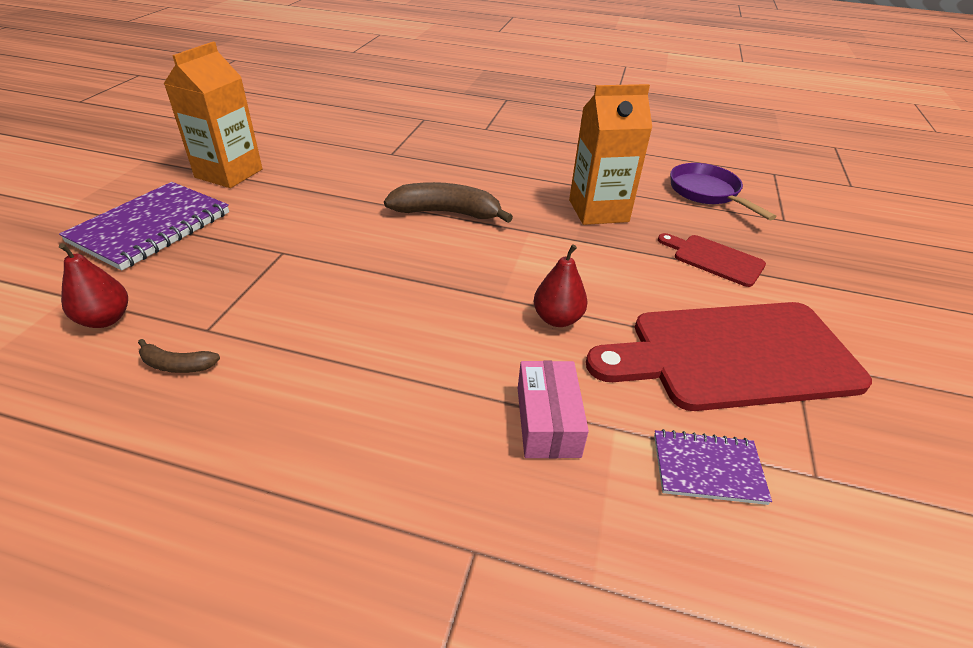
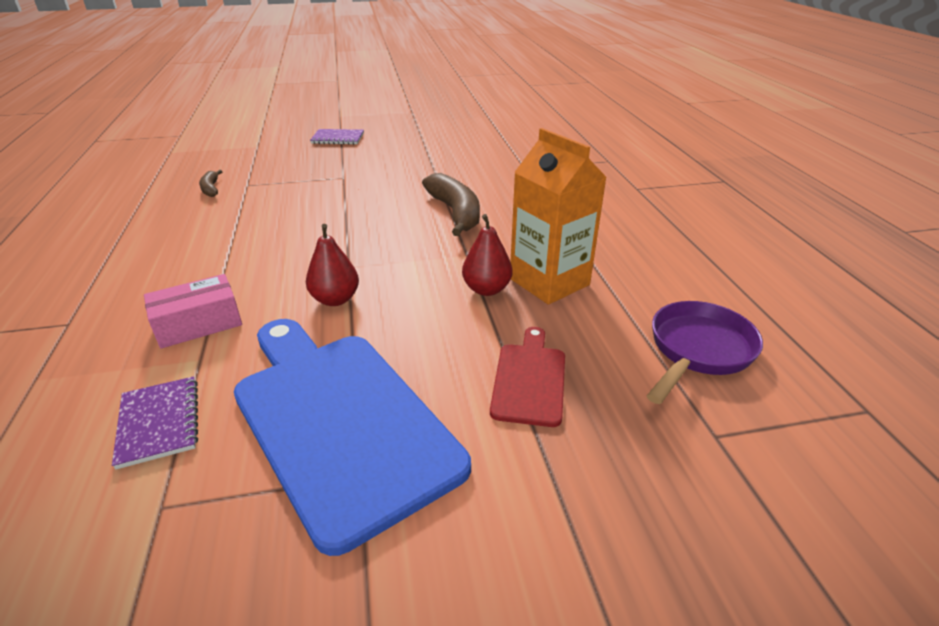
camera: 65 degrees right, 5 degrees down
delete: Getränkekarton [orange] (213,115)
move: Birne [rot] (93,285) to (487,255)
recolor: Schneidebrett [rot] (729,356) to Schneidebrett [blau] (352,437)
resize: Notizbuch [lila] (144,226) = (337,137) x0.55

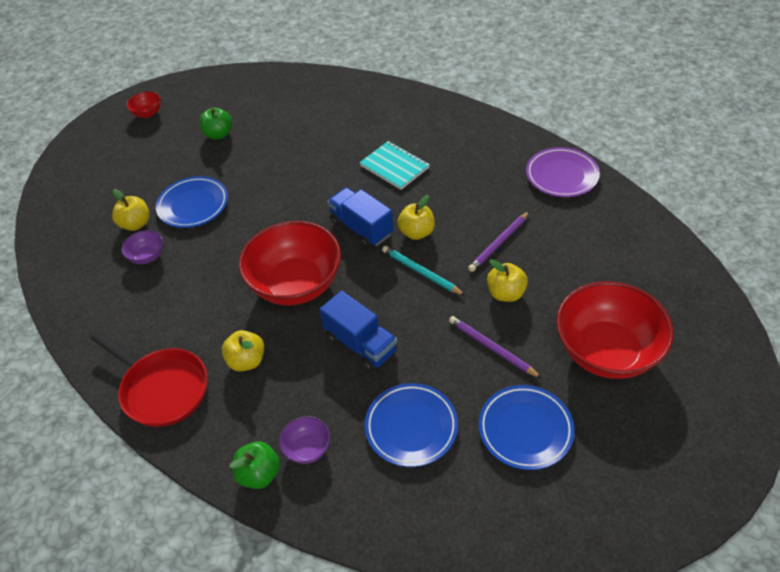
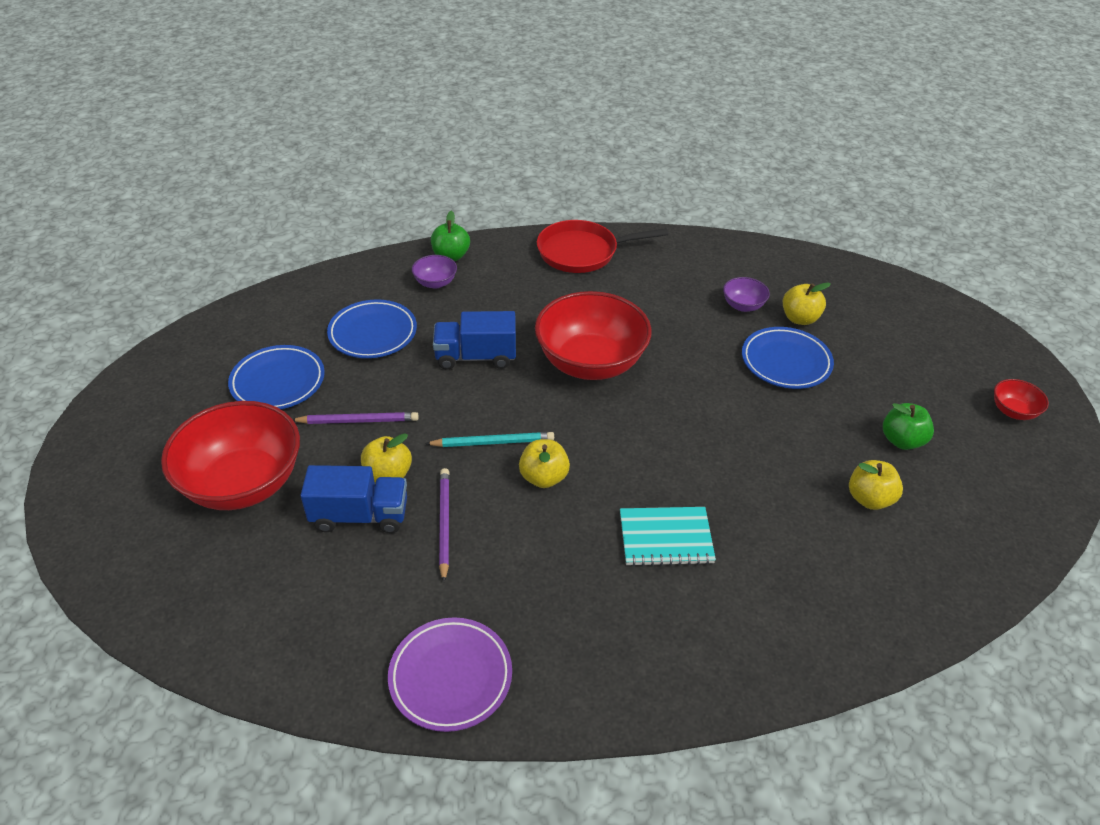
camera: 130 degrees right, 5 degrees down
move: Apfel [gelb] (243,350) to (876,485); Lastwagen [blau] (360,218) to (353,499)

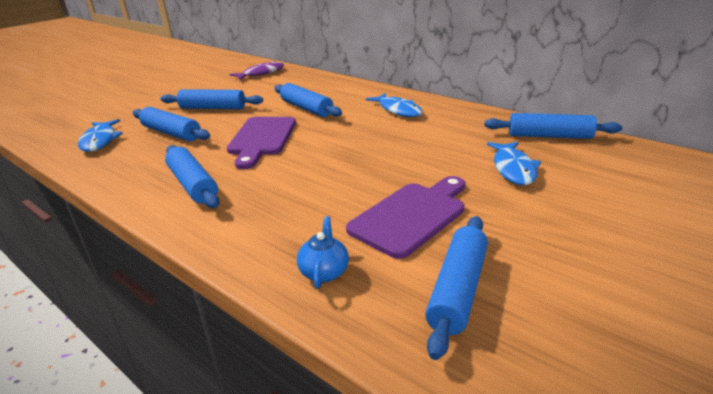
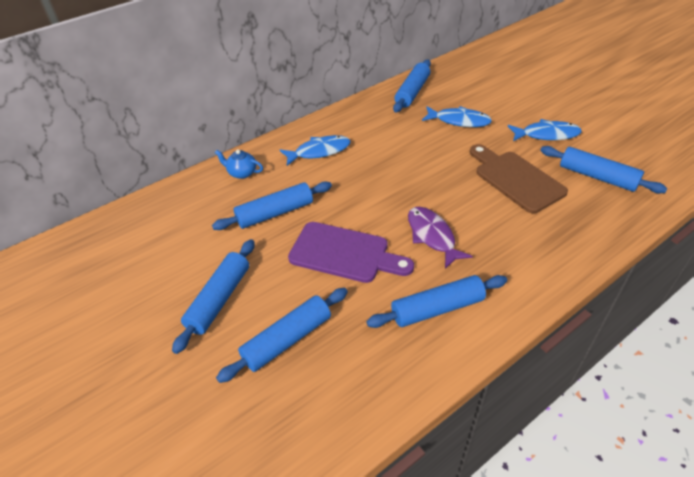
camera: 75 degrees left, 15 degrees up
move: Fisch [blau] (100,135) to (545,130); Fisch [lila] (257,70) to (440,238); Teekanne [blau] (323,252) to (239,164)
recolor: Schneidebrett [lila] (405,217) to Schneidebrett [braun] (519,178)

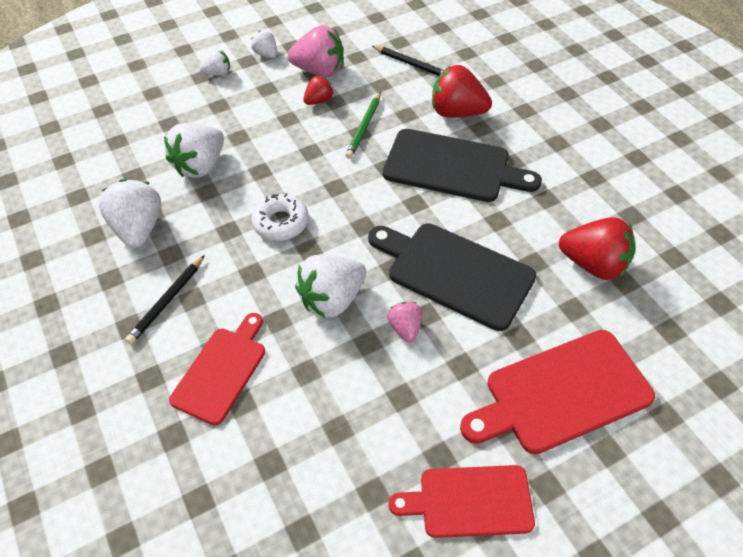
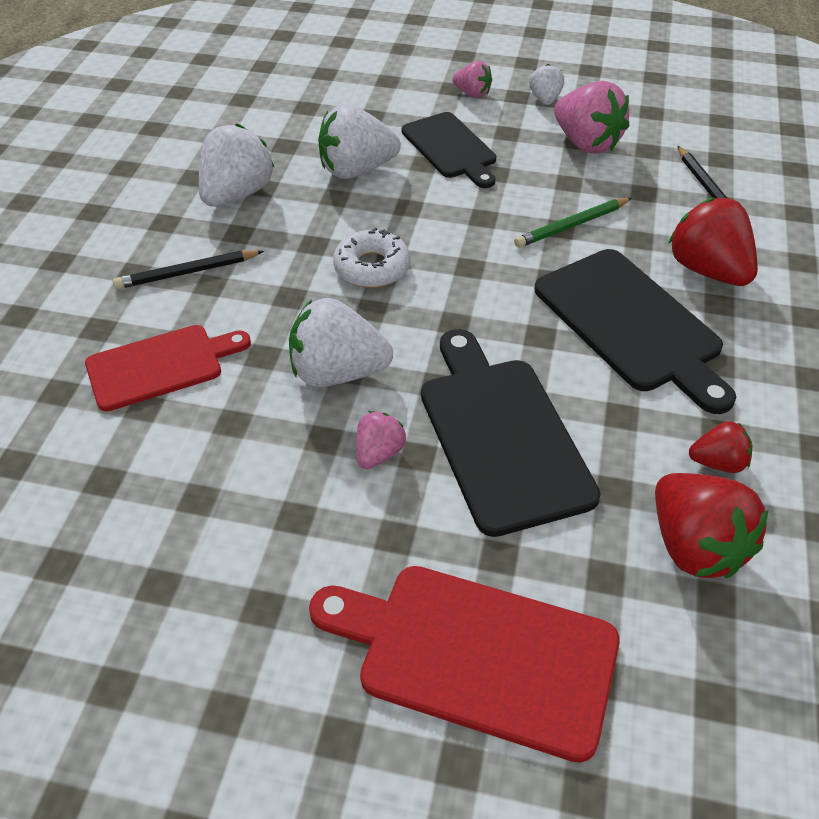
camera: 40 degrees right, 5 degrees down
delete: Schneidebrett [rot] (462,501)
insert: Schneidebrett [schwarz] (449,150)
move: Erdbeere [rot] (318,90) to (720,447)
recolor: Erdbeere [weiß] (215,62) to Erdbeere [rosa] (472,79)

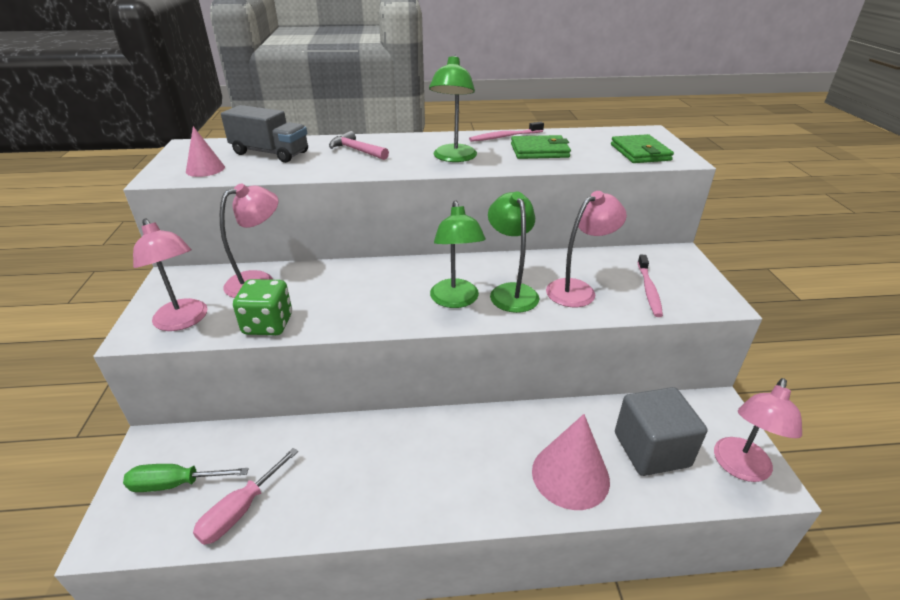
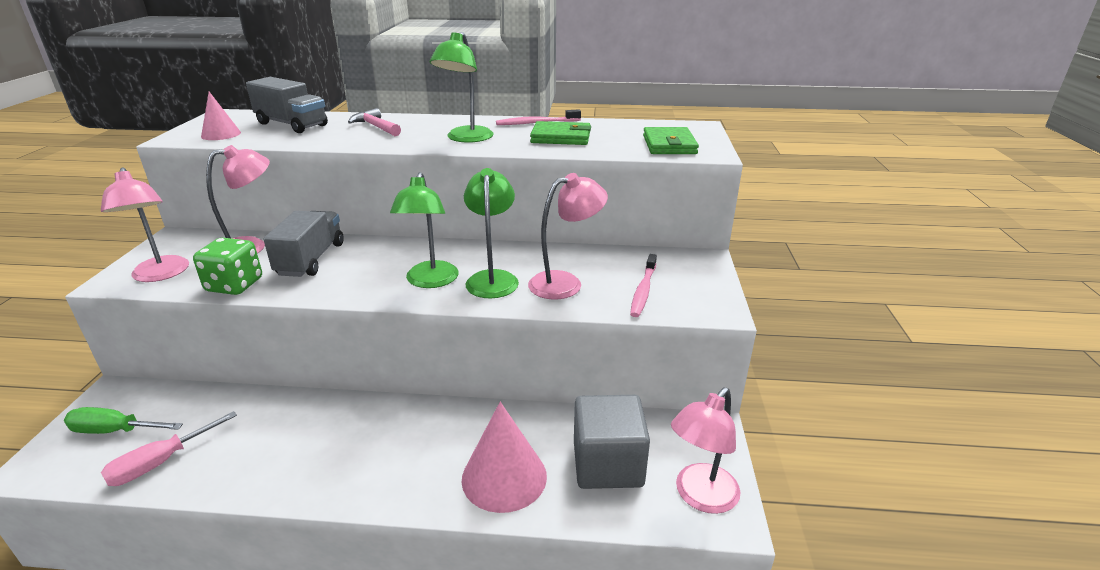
camera: 10 degrees right, 5 degrees down
insert: Lastwagen [grau] (303,244)

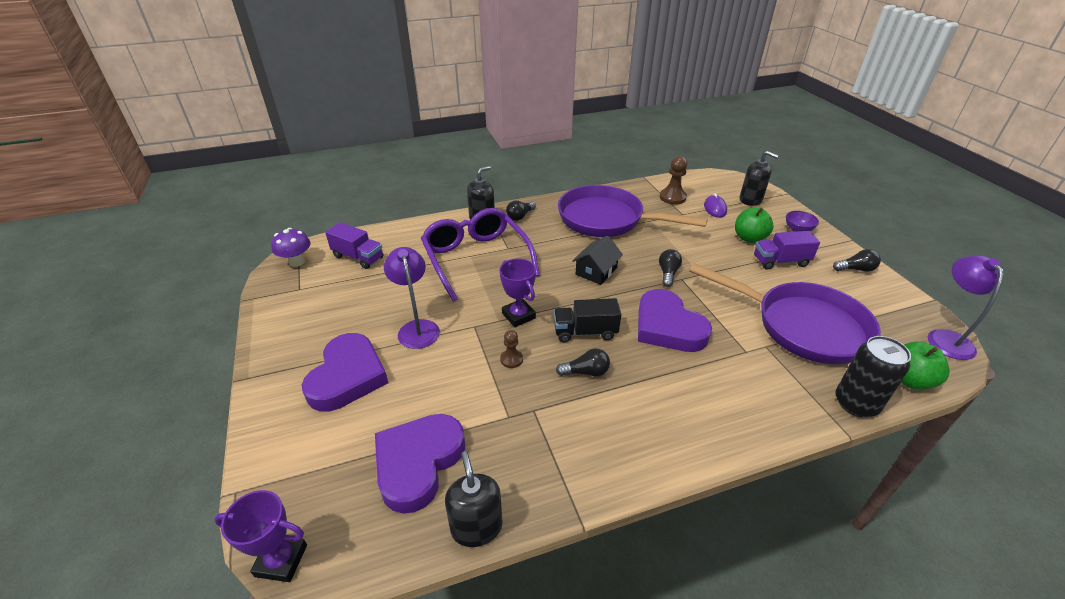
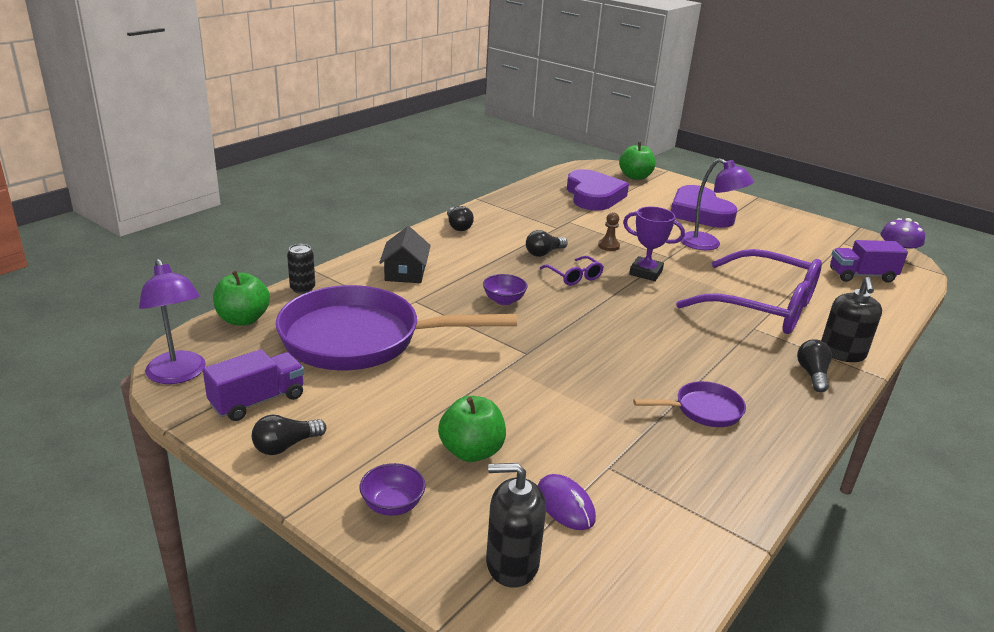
camera: 145 degrees right, 10 degrees down
delete: Pokal [lila] (260,536); Seifenspender [schwarz] (474,499); Bauer [braun] (673,180)
insert: Apfel [grün] (637,161)
move: Haus [schwarz] (597,260) to (405,254); Glühbirne [schwarz] (670,268) to (460,218); Lastwagen [lila] (787,250) to (253,385)
replace: Lastwagen [schwarz] (587,320) to Brille [lila] (572,271); Herz [lila] (675,320) to Schüssel [lila] (505,289)
resize: Pfanne [lila] (633,211) = (689,404) x0.45; Dose [schwarz] (873,376) = (301,269) x0.58

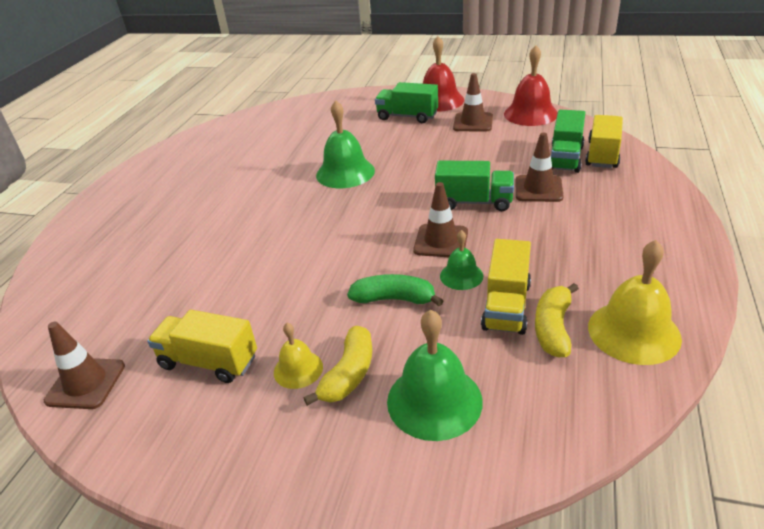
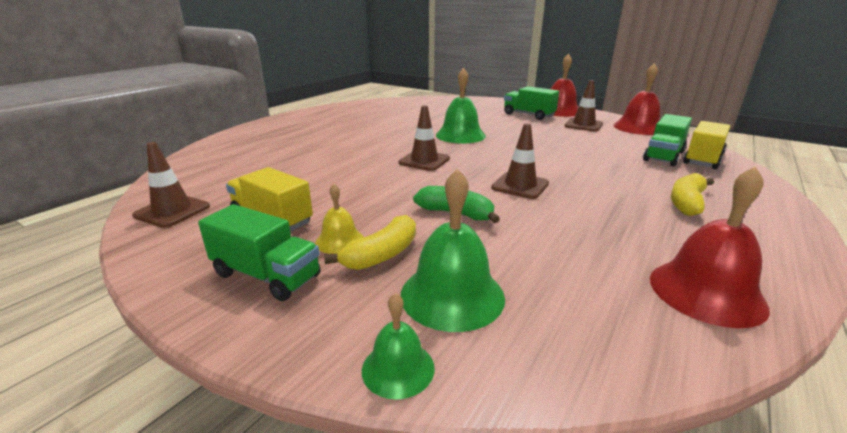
camera: 15 degrees right, 10 degrees down
delete: Lastwagen [gelb] (506,287)
move: Lastwagen [grün] (474,186) to (259,252); Glocke [grün] (461,260) to (398,346); Leitkegel [braun] (540,167) to (424,138); Banane [gelb] (557,320) to (692,194)
recolor: Glocke [gelb] (635,302) to Glocke [rot] (710,247)

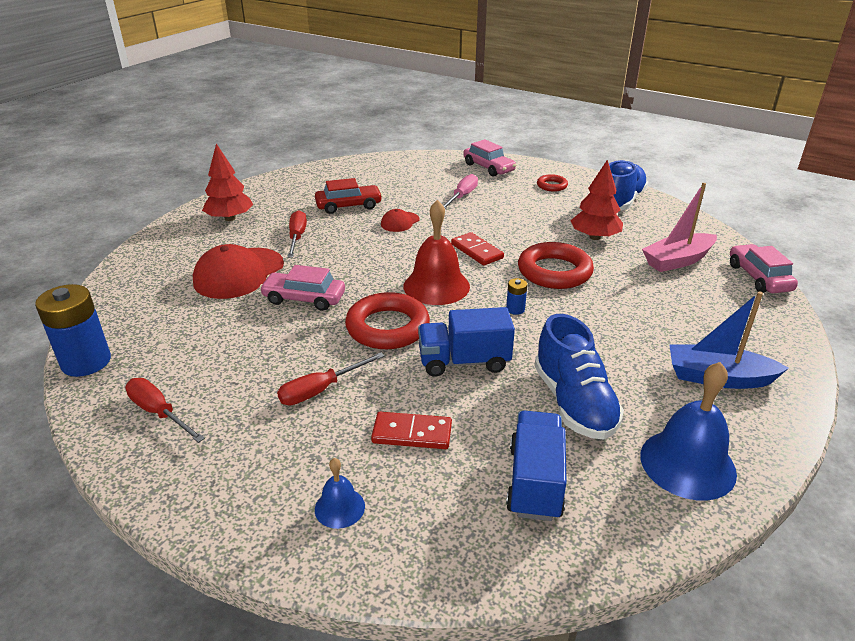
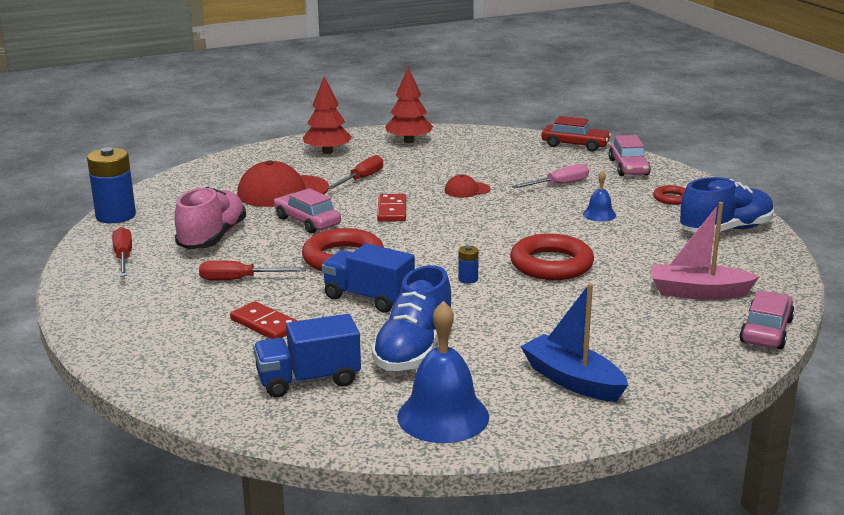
camera: 35 degrees right, 10 degrees down
delete: Glocke [rot] (437,252)
insert: Schuh [rosa] (210,218)
move: Auto [rot] (349,196) to (576,134); Glocke [blau] (340,493) to (599,196); Dominostein [rot] (477,249) to (391,208); Baum [rot] (596,200) to (409,105)
rotate: Lastwagen [blau] (536,466) = (307,356) 150 degrees counterclockwise

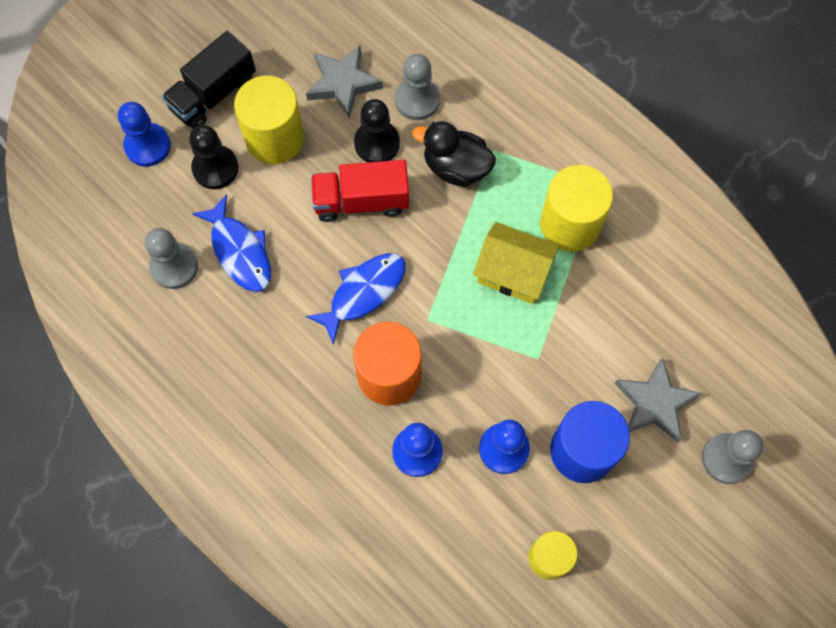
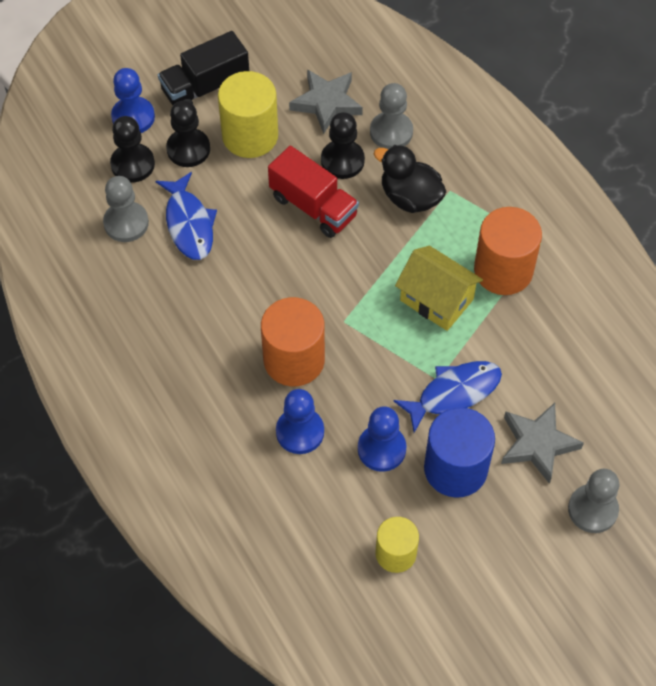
camera: 15 degrees right, 10 degrees down
insert: Bauer [schwarz] (132,149)
move: Fisch [blau] (356,299) to (447,397)
recolor: Vollzylinder [gelb] (576,208) to Vollzylinder [orange] (508,251)
rotate: Lastwagen [rot] (360,191) = (313,192) 150 degrees counterclockwise

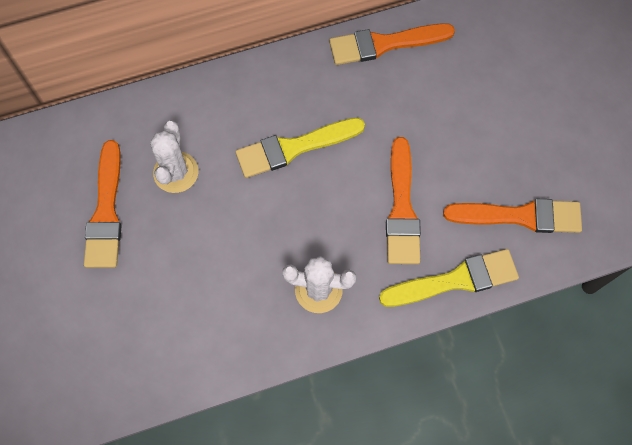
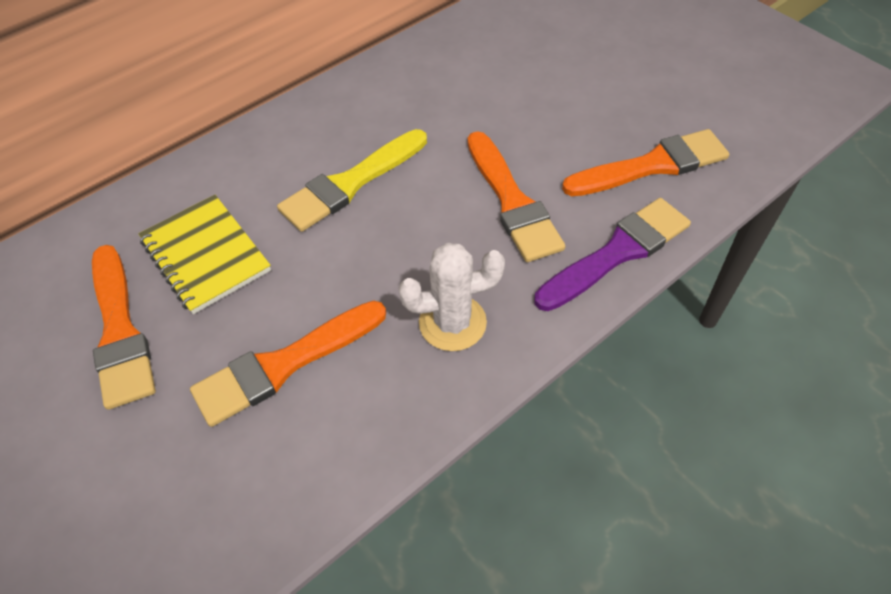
camera: 20 degrees left, 15 degrees down
move: Pinsel [orange] (392,44) to (288,364)
replace: Kaktus [weiß] (174,157) to Notizbuch [gelb] (205,254)
recolor: Pinsel [gelb] (449,278) to Pinsel [lila] (612,254)

